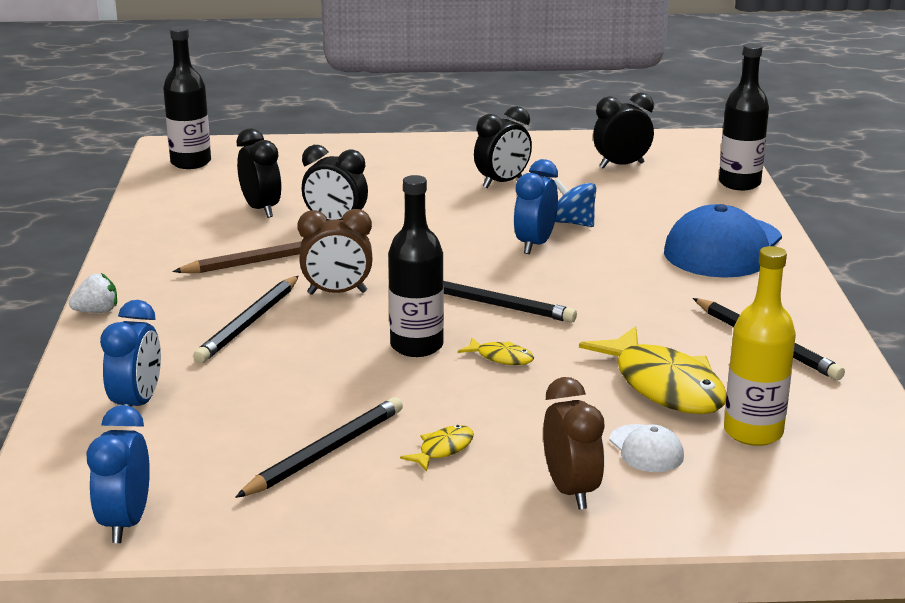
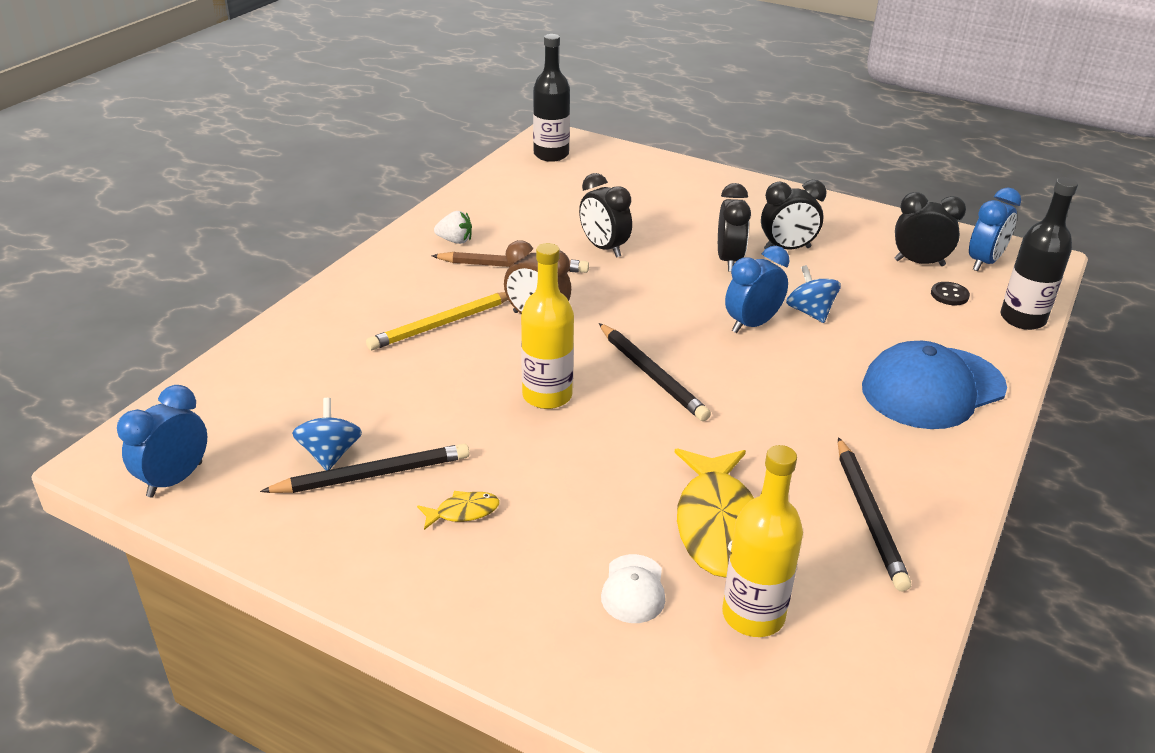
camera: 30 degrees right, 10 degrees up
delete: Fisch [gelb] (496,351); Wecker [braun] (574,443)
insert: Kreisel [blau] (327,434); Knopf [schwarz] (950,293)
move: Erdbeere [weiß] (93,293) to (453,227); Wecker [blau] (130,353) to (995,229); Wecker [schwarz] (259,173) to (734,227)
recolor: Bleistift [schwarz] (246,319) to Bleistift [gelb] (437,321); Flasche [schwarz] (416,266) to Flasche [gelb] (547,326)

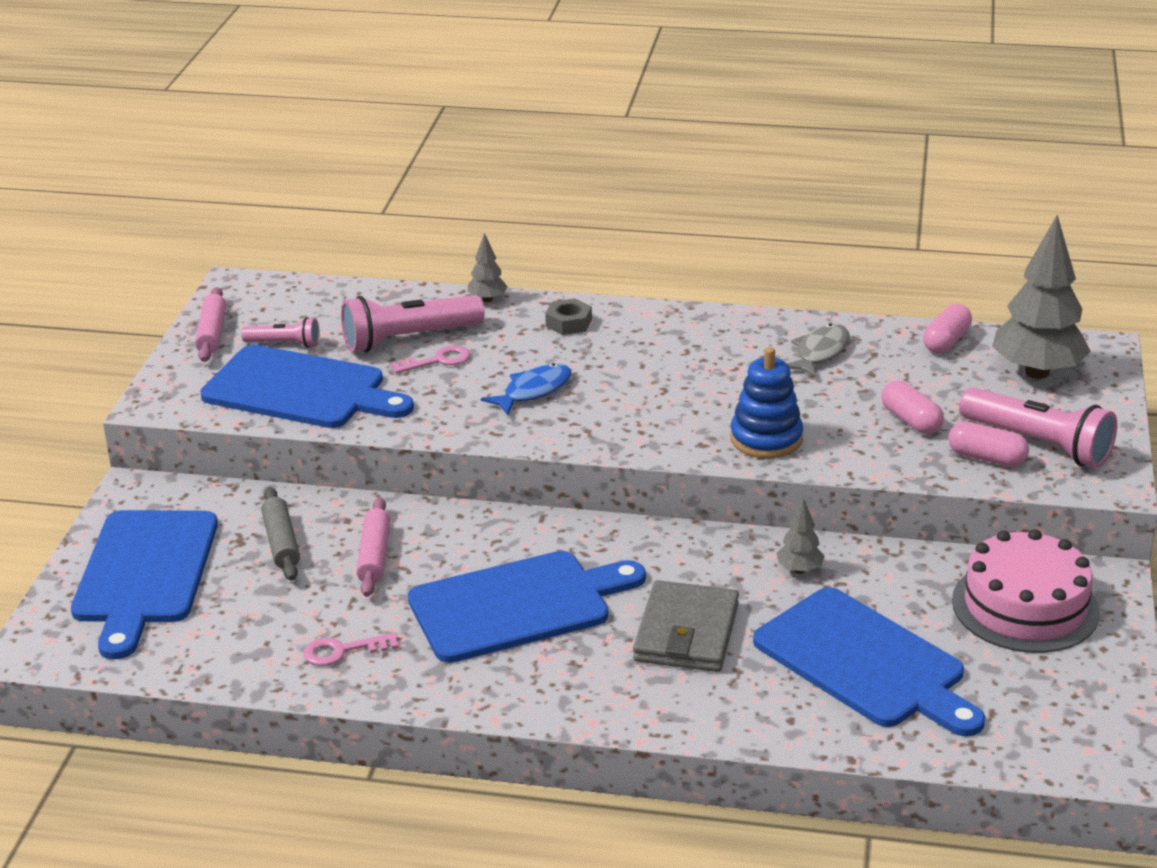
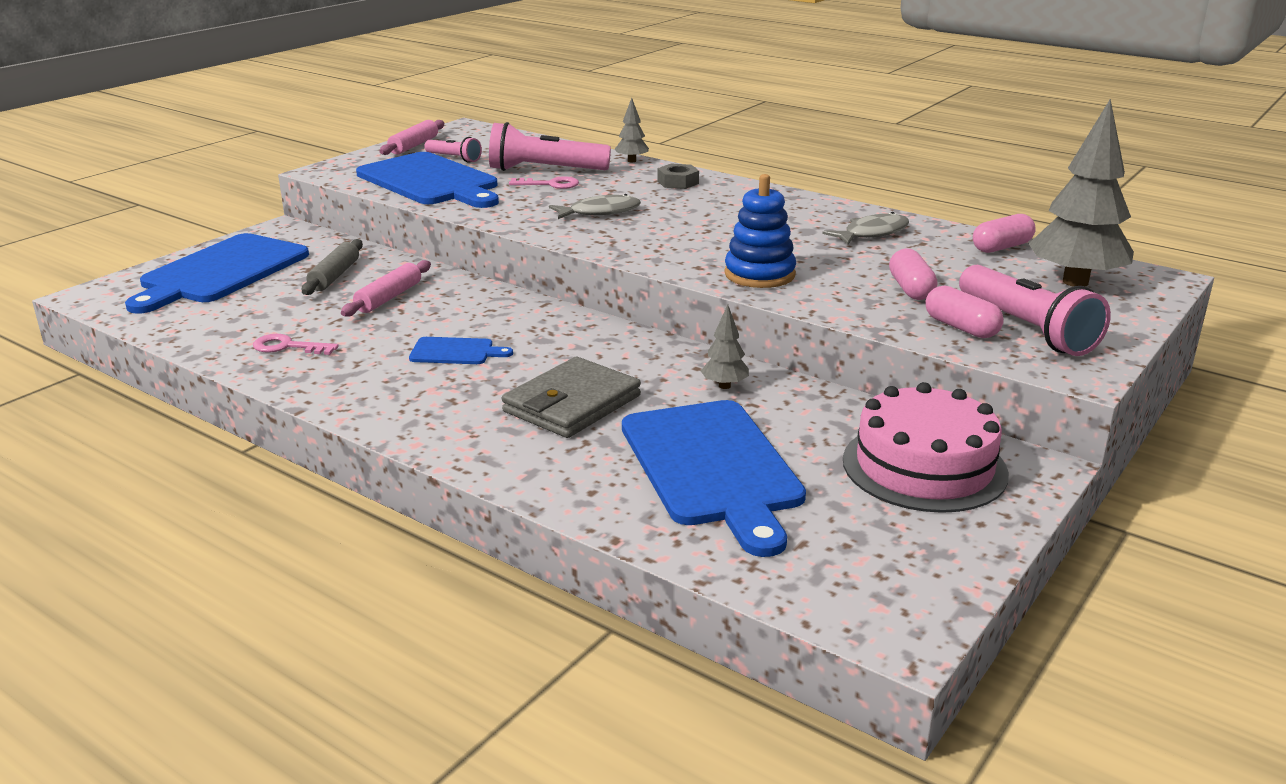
camera: 25 degrees right, 5 degrees down
recolor: Fisch [blau] (526,389) to Fisch [grau] (595,206)
resize: Schneidebrett [blau] (527,607) = (461,350) x0.45

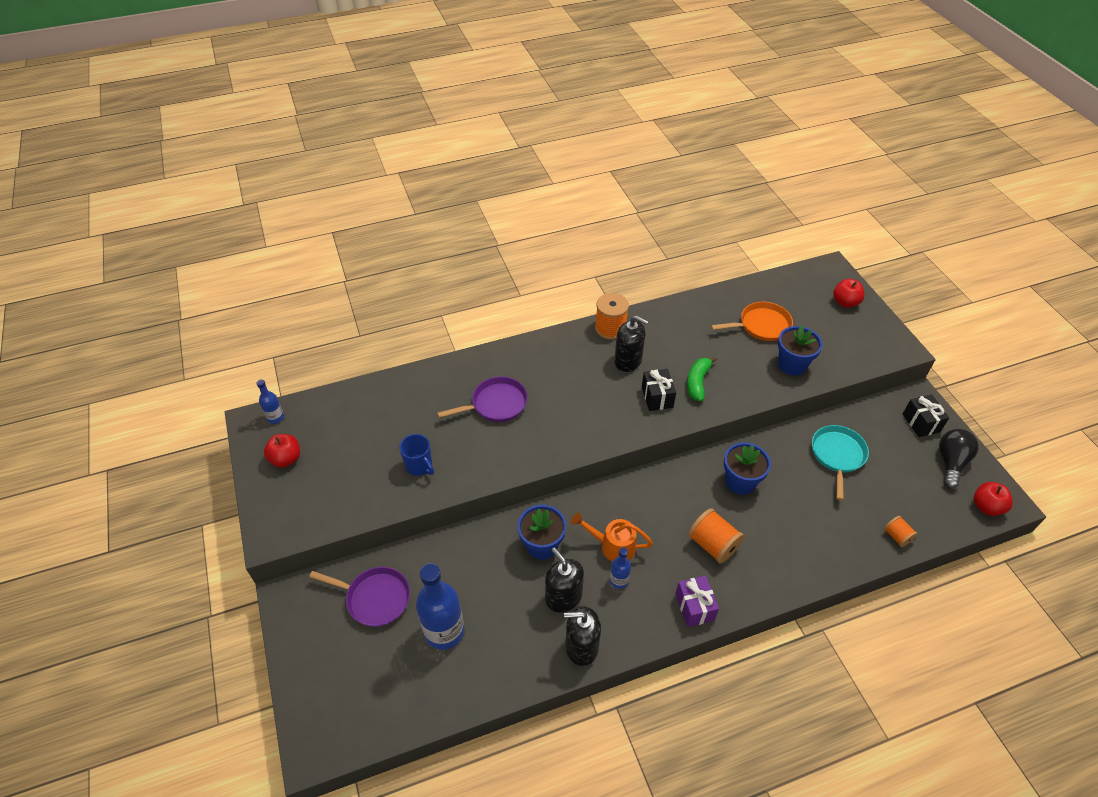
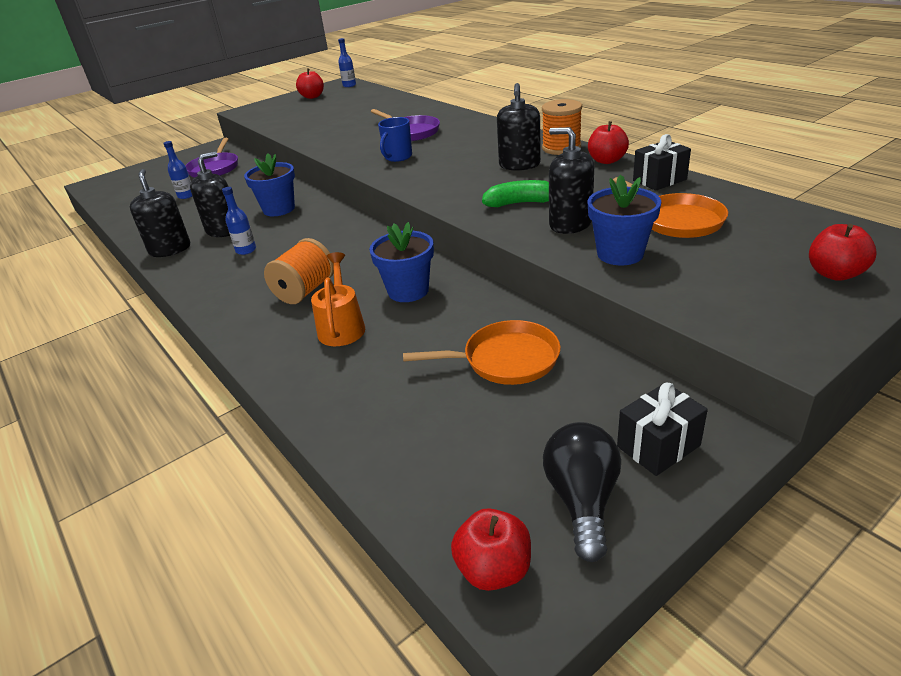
camera: 75 degrees right, 15 degrees down
delete: Geschenk [lila] (697,601); Garnrolle [orange] (901,531)
insert: Seifenspender [schwarz] (571,180); Apfel [rot] (608,142)
move: Tasse [blau] (416,455) to (395,139); Gießkanne [orange] (612,537) to (338,299); Geschenk [schwarz] (659,390) to (662,162)
recolor: Pfanne [türkis] (840,462) to Pfanne [orange] (482,352)
rotate: Glühbirne [schwarz] (959,459) = (582,492) 90 degrees counterclockwise
resize: Flasche [blau] (440,606) = (177,170) x0.49

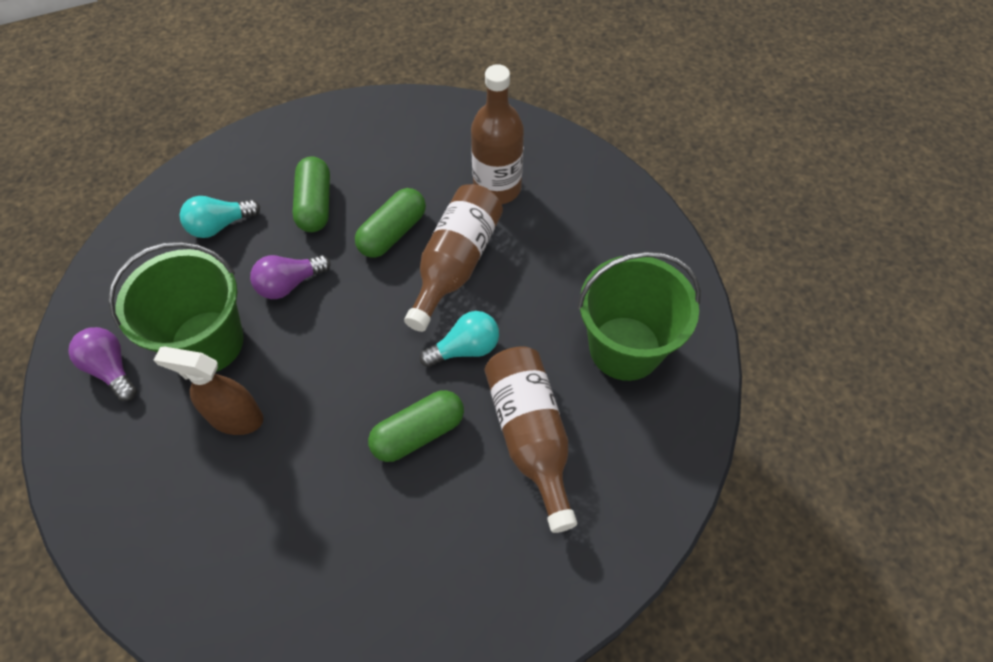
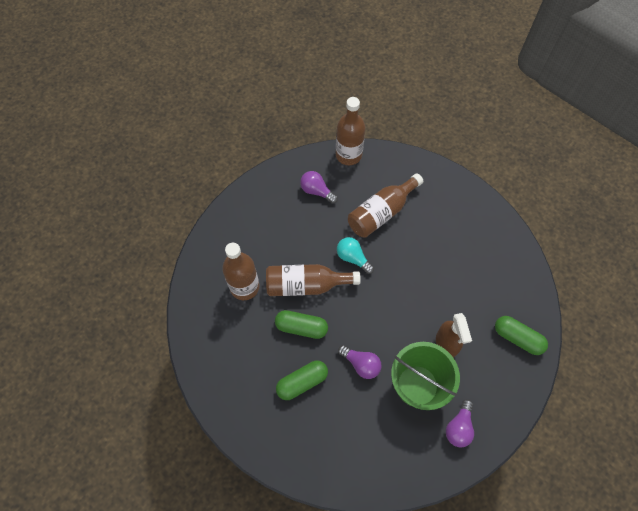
camera: 115 degrees left, 5 degrees up
delete: Glühbirne [türkis] (220,217)
insert: Flasche [braun] (350,131)
move: Kapsel [grün] (416,426) to (521,335)
replace: Eimer [grün] (639,316) to Glühbirne [lila] (319,187)

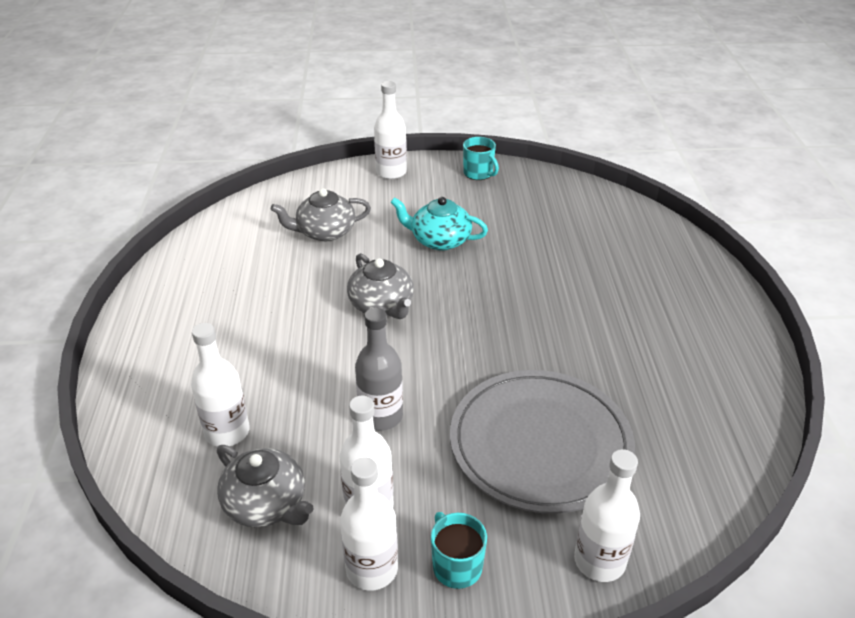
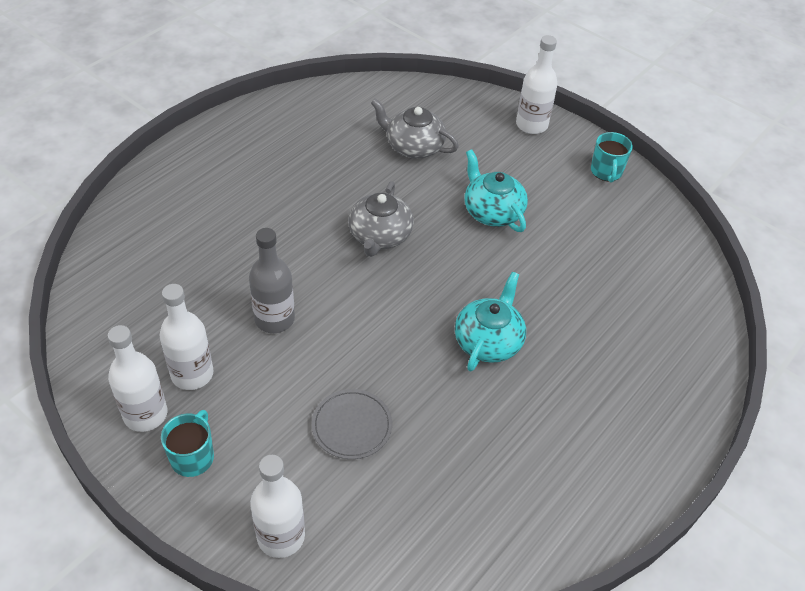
camera: 40 degrees right, 10 degrees up
delete: Flasche [weiß] (220,385); Teekanne [grau] (265,486)
insert: Teekanne [türkis] (490,322)
resize: Teller [grau] (542,442) = (352,424) x0.46

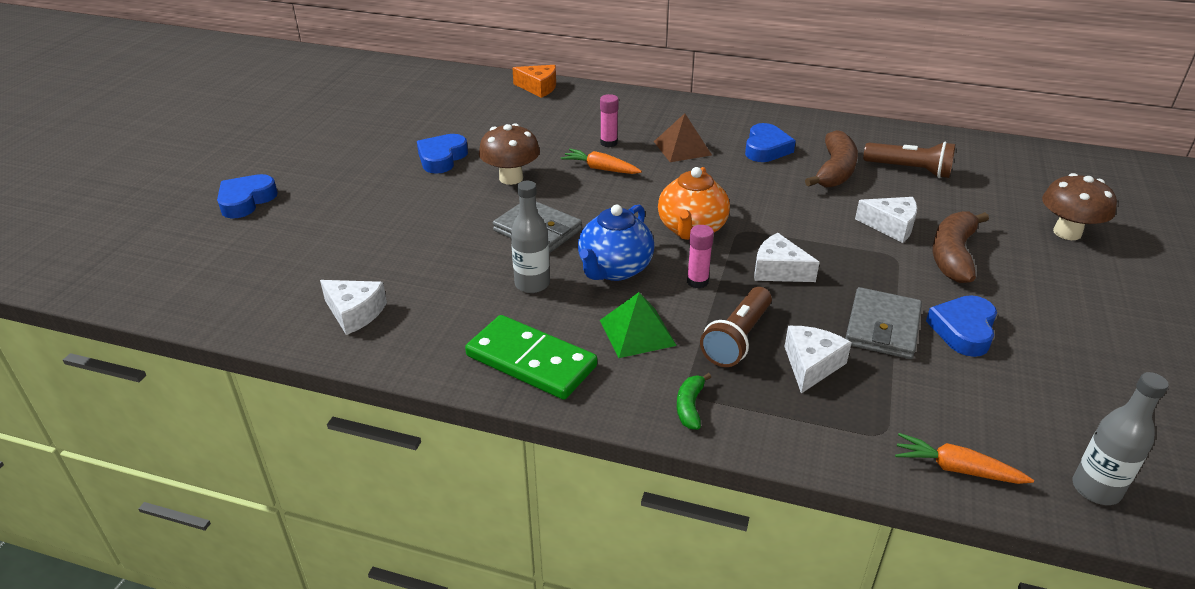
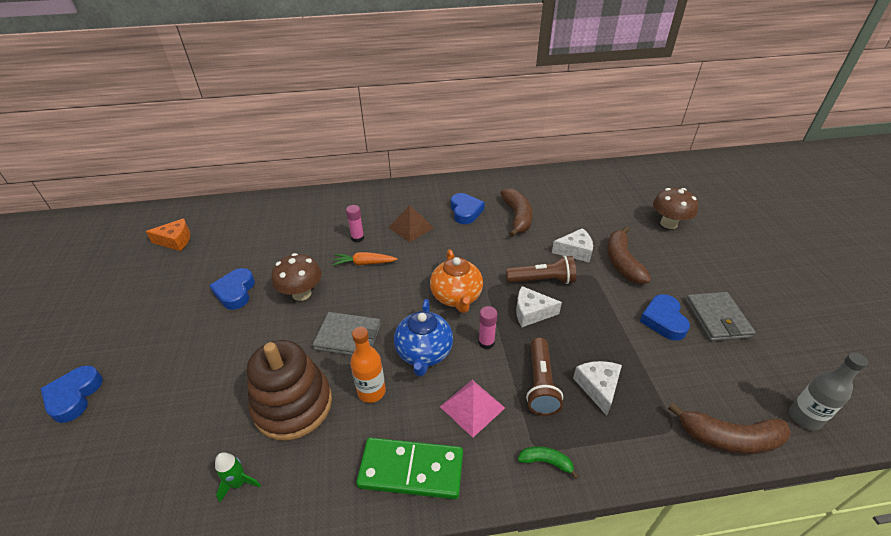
camera: 25 degrees left, 5 degrees up
insert: Stapelspielzeug [braun] (289,390)
move: Käse [orange] (534,81) to (168,234); Geldbörse [grau] (883,323) to (720,316); Taschenlampe [braun] (909,159) to (541,269)
replace: Käse [weiß] (353,307) to Rakete [grün] (238,477); Karotte [orange] (964,458) to Banane [braun] (729,428)
recolor: Flasche [grau] (530,237) to Flasche [orange] (368,365); Pyramide [grün] (638,325) to Pyramide [rosa] (472,409)
rotate: Banane [grün] (694,401) = (548,462) 120 degrees clockwise

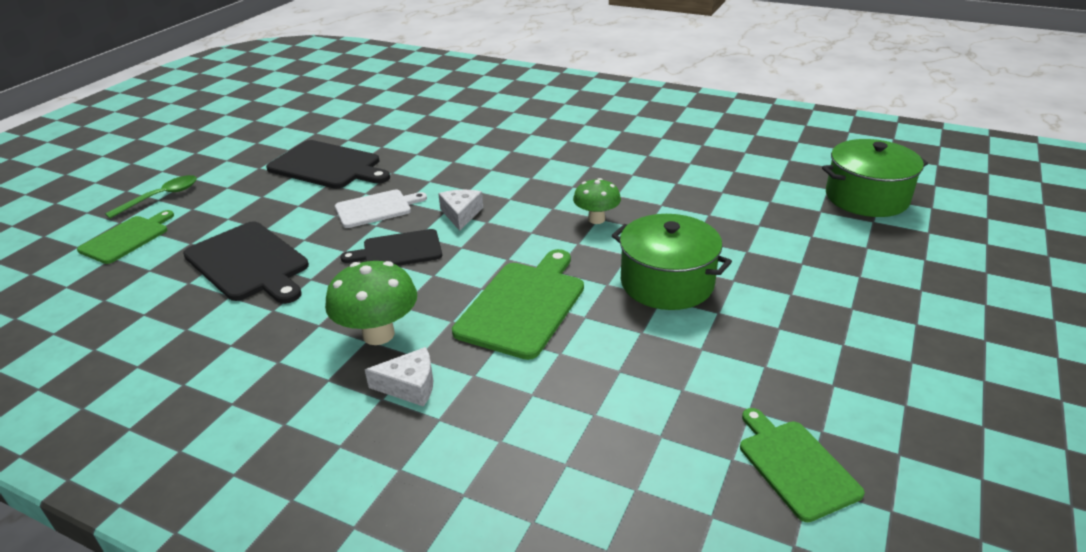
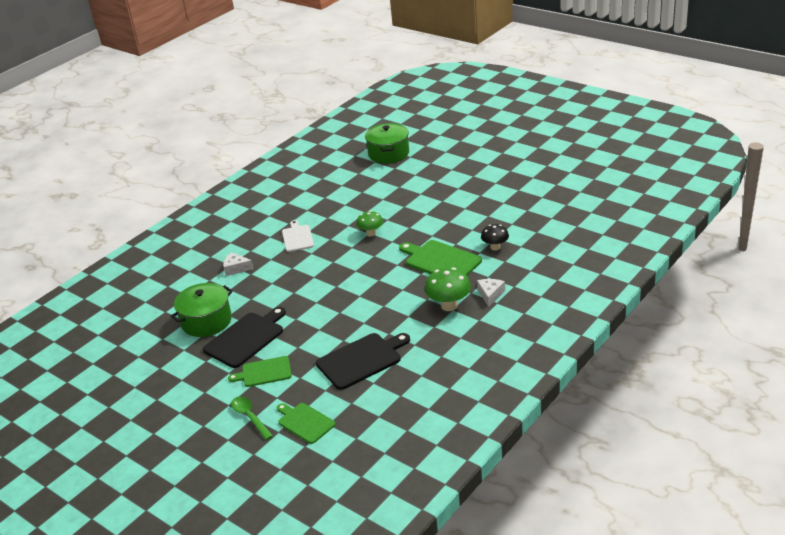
camera: 75 degrees left, 0 degrees up
delete: Schneidebrett [schwarz] (391,247)
insert: Pilz [schwarz] (495,237)
move: Schneidebrett [weiß] (381,209) to (298,236); Käse [weiß] (460,210) to (238,264); Kochtopf [grün] (672,262) to (202,310); Schneidebrett [grün] (802,465) to (260,371)

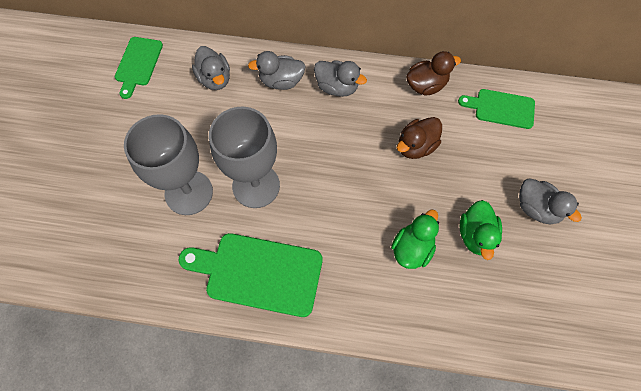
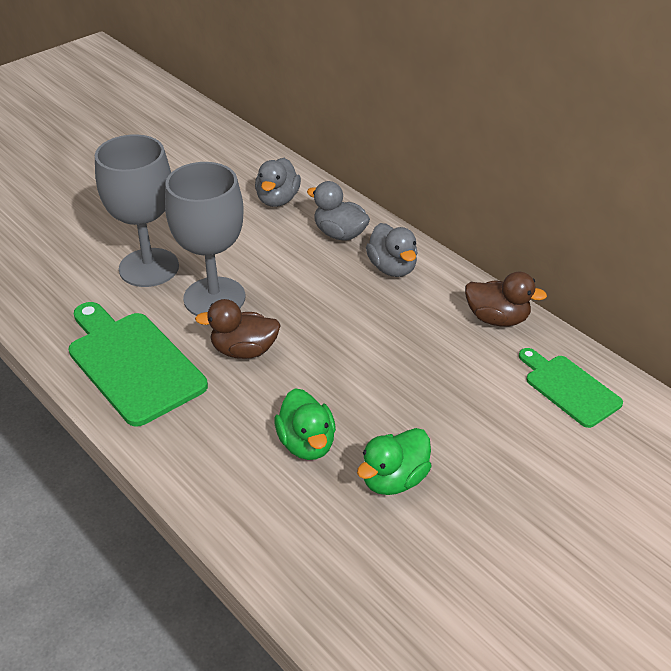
camera: 40 degrees right, 25 degrees down
delete: Schneidebrett [grün] (139,68); Ente [grau] (550,201)
move: Ente [braun] (419,138) to (238,329)
rotate: Ente [grün] (415,239) = (305,424) 90 degrees clockwise

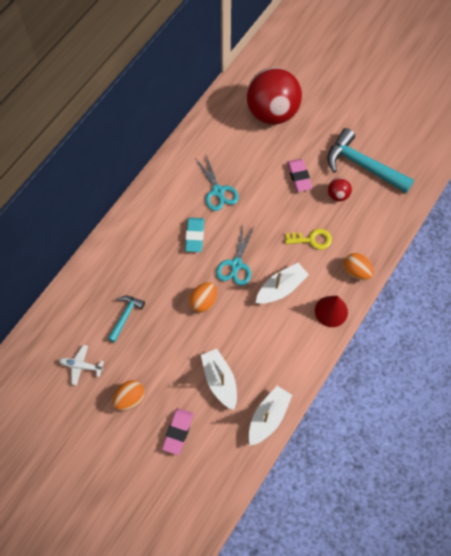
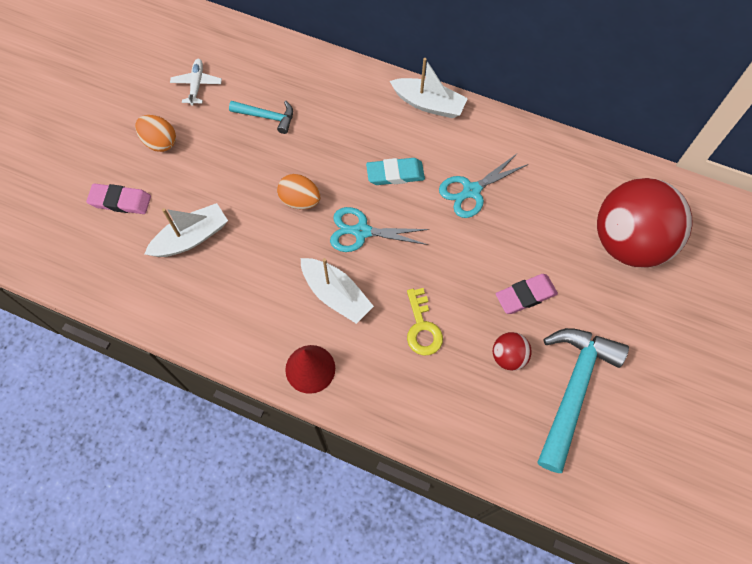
camera: 80 degrees right, 0 degrees up
delete: Ei [orange] (359,266)
move: Boot [weiß] (270,416) to (429,88)

